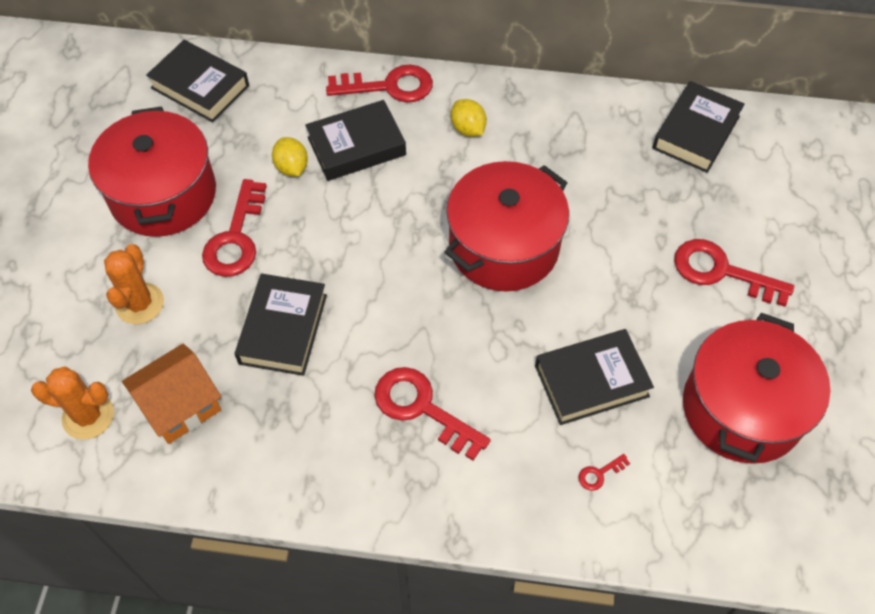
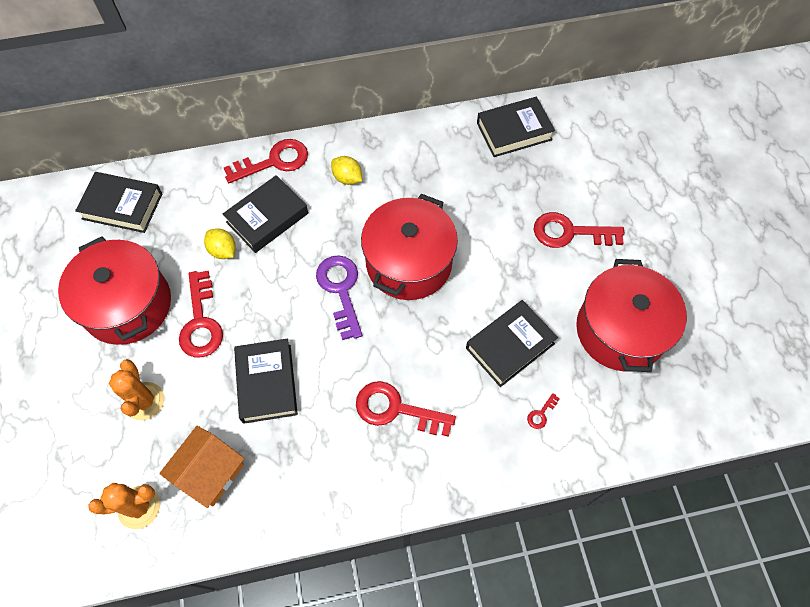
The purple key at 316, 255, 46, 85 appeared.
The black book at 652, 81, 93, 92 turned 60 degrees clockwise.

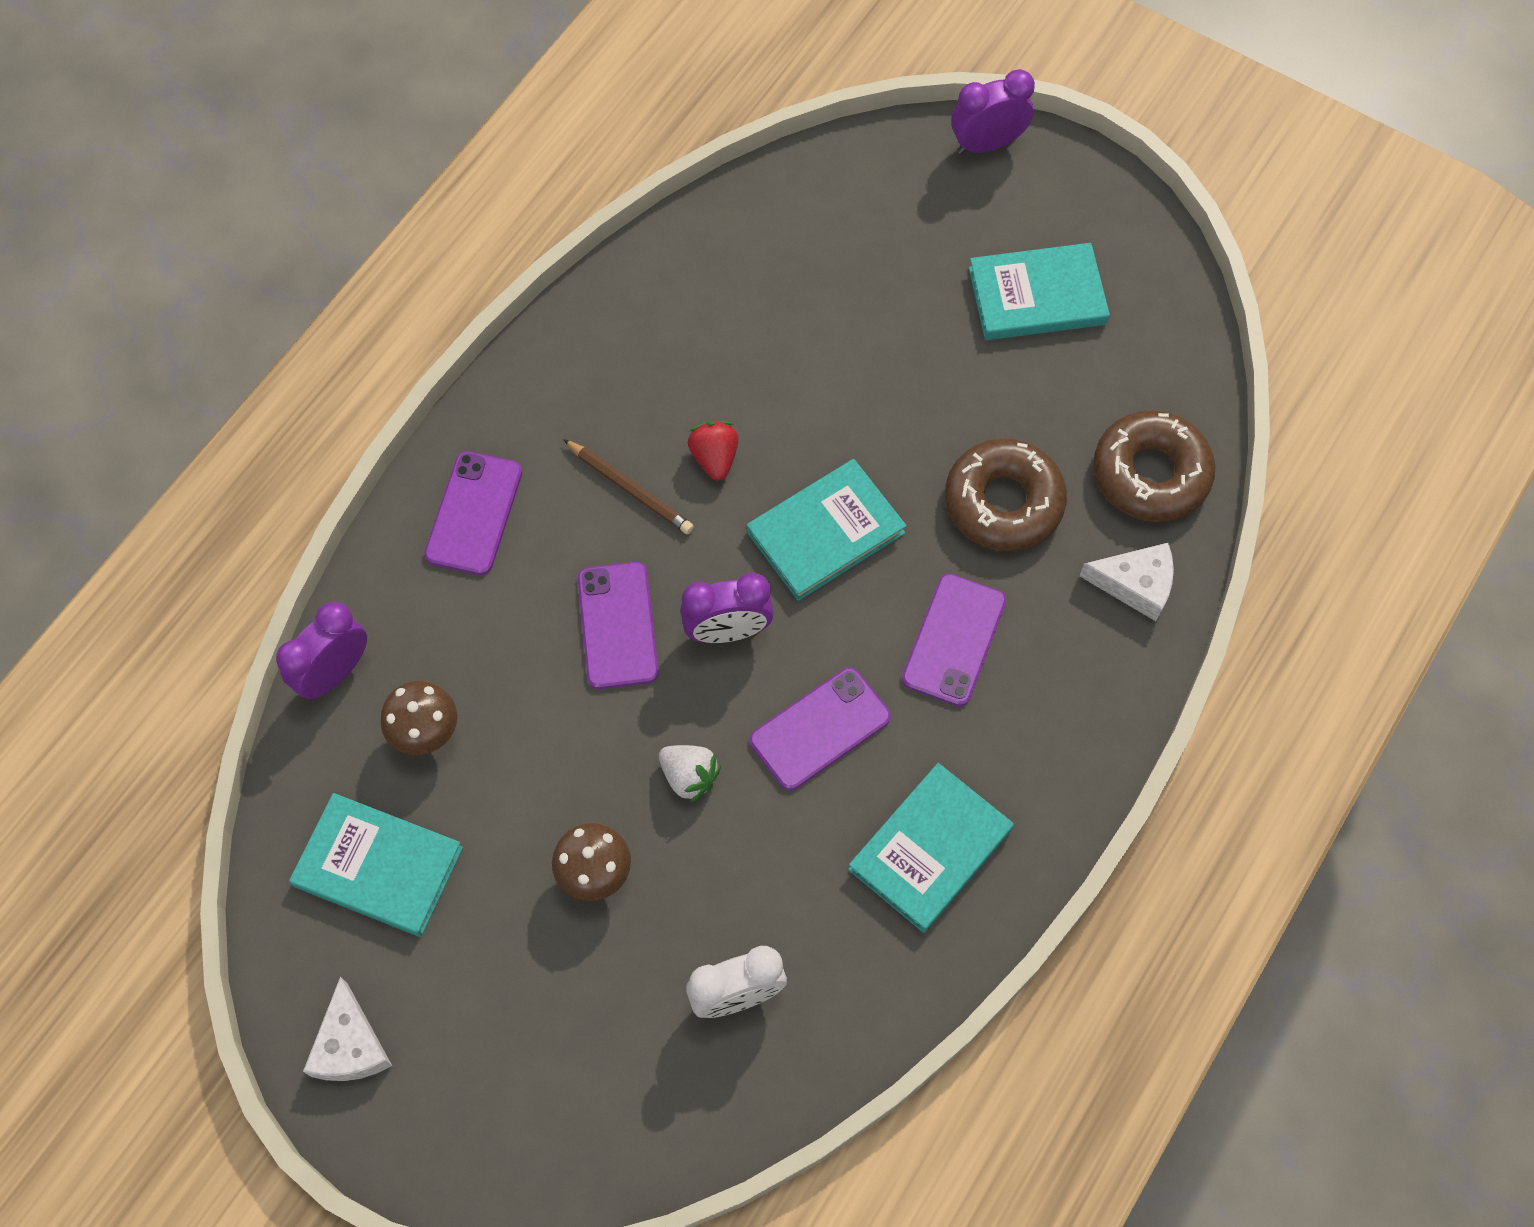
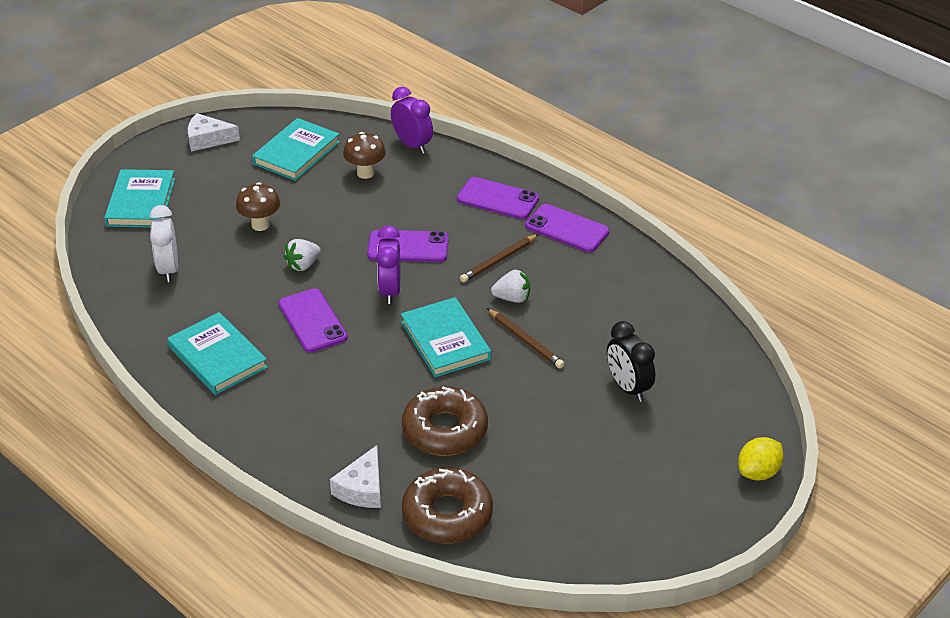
The brown pencil at 487, 308, 78, 61 appeared.
The black clock at 607, 321, 48, 81 appeared.
The purple phone moved from 902, 574, 104, 132 to 525, 204, 85, 48.
The turquoise book moved from 969, 243, 141, 97 to 104, 169, 71, 59.
The purple clock at 951, 69, 84, 85 was replaced by the yellow lemon at 738, 437, 46, 43.
The red strawberry at 688, 421, 50, 60 became the white strawberry at 491, 269, 39, 34.

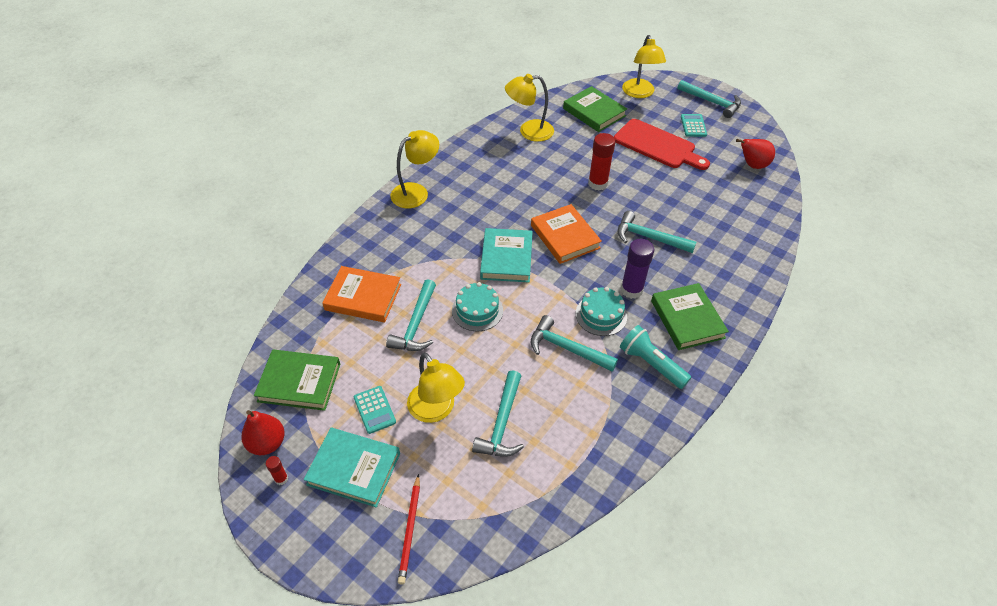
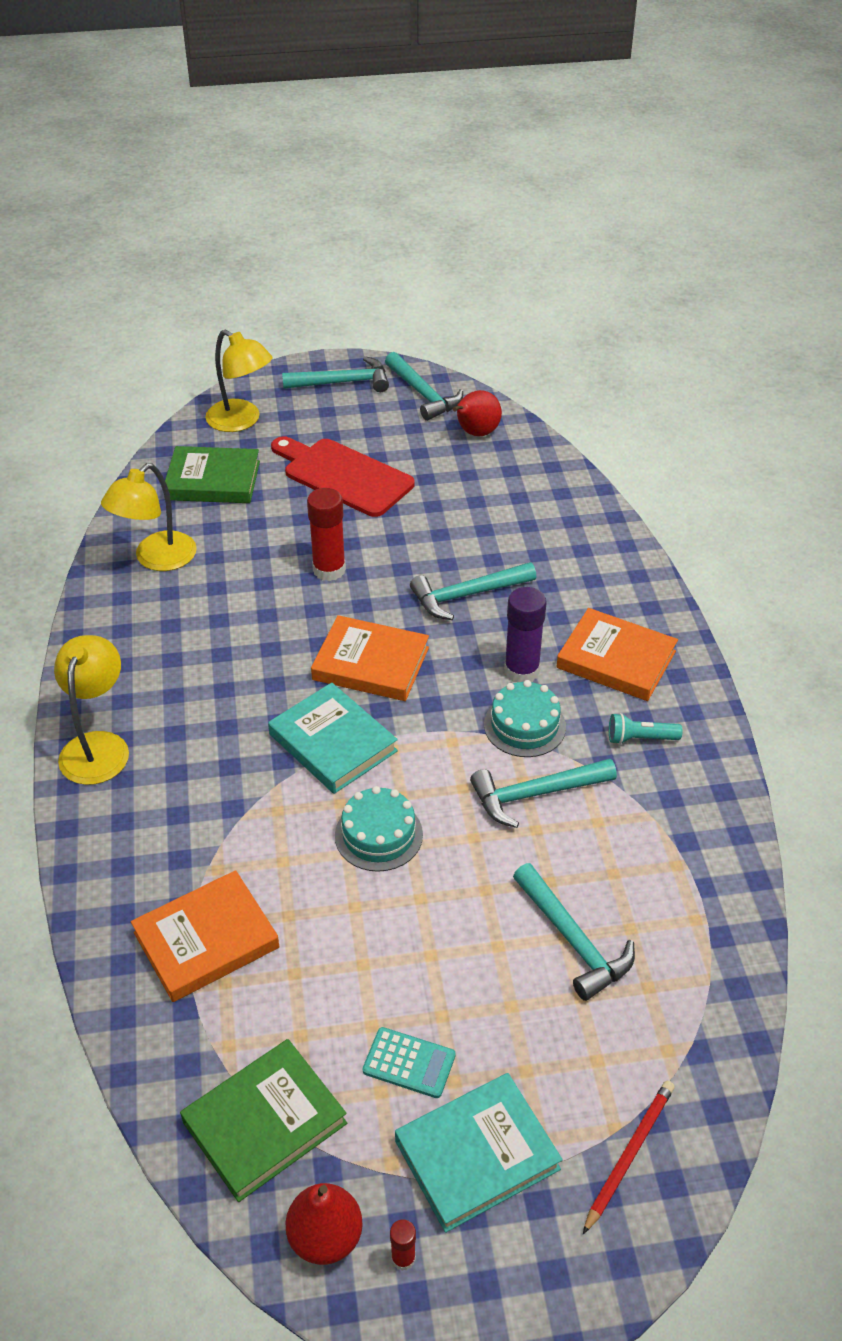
The yellow lamp at 407, 352, 58, 71 disappeared.
The turquoise calculator at 681, 114, 26, 23 disappeared.
The turquoise hammer moved from 386, 279, 50, 72 to 385, 352, 78, 69.
The green book at 651, 283, 78, 67 became the orange book at 556, 608, 122, 93.
The red pencil at 398, 474, 22, 110 turned 105 degrees counterclockwise.
The red cutting board at 614, 119, 96, 51 turned 135 degrees counterclockwise.
The turquoise flashlight at 620, 325, 71, 64 changed to 0.64 times the size.

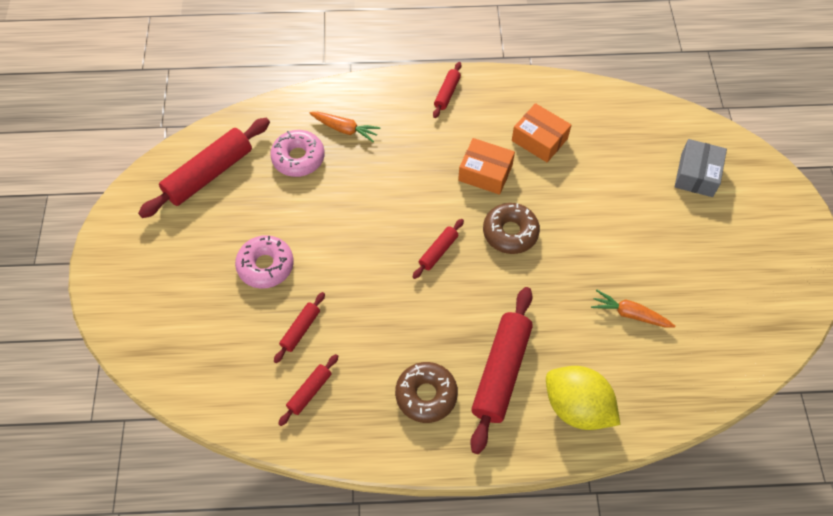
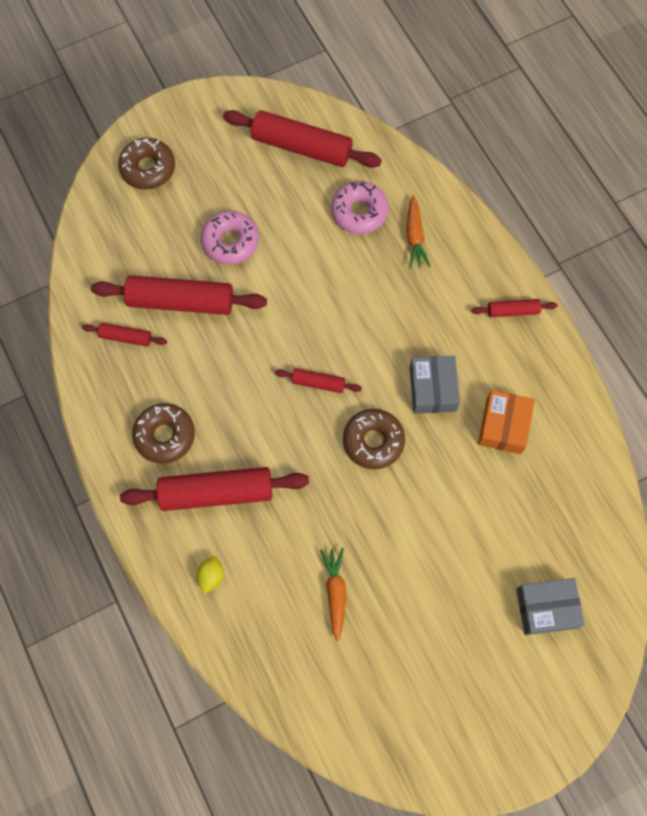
The brown donut at 118, 138, 57, 52 appeared.
The orange box at 458, 138, 57, 57 became the grey box at 410, 356, 50, 58.
The red rolling pin at 274, 292, 51, 71 changed to 2.04 times the size.
The yellow lemon at 546, 366, 74, 64 changed to 0.44 times the size.

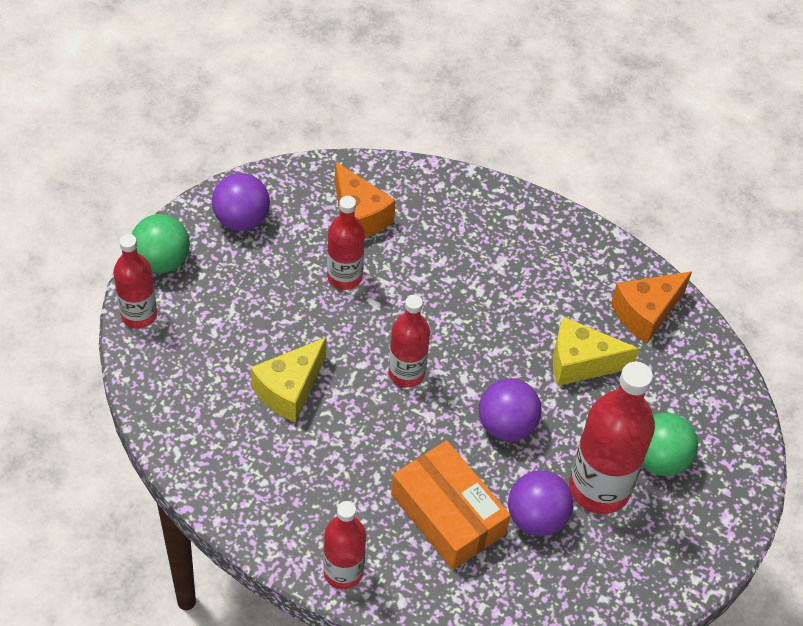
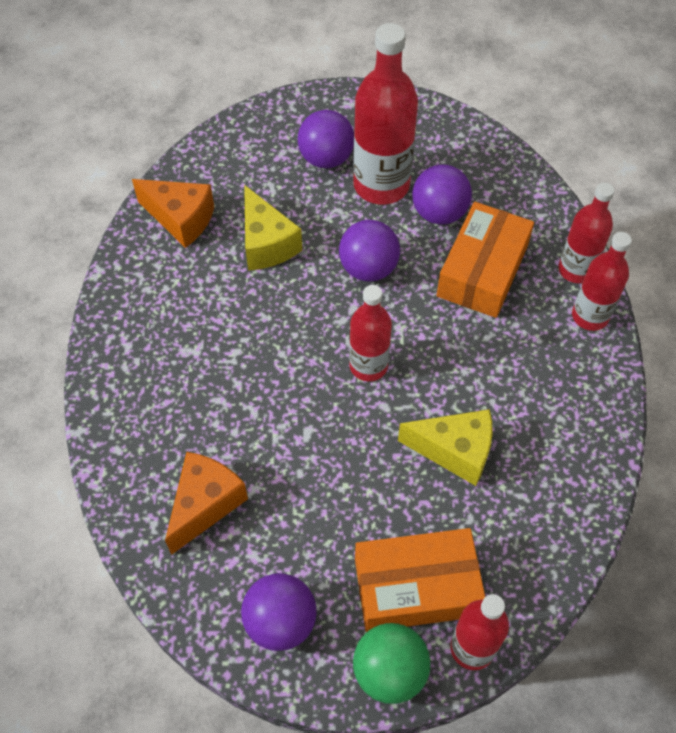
The orange box at 355, 528, 130, 104 appeared.
The red bottle moved from 327, 196, 38, 94 to 558, 182, 57, 101.
The green ball at 643, 413, 55, 63 became the purple ball at 298, 110, 56, 59.

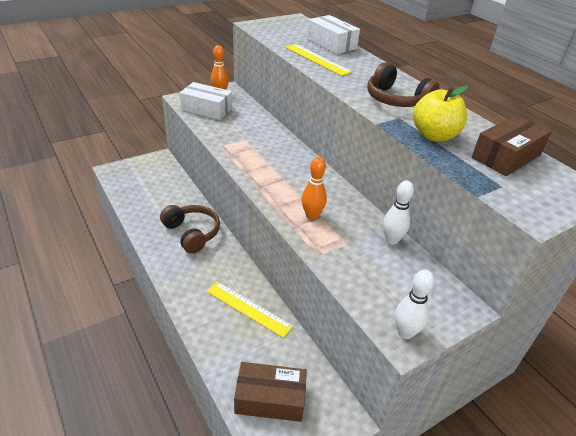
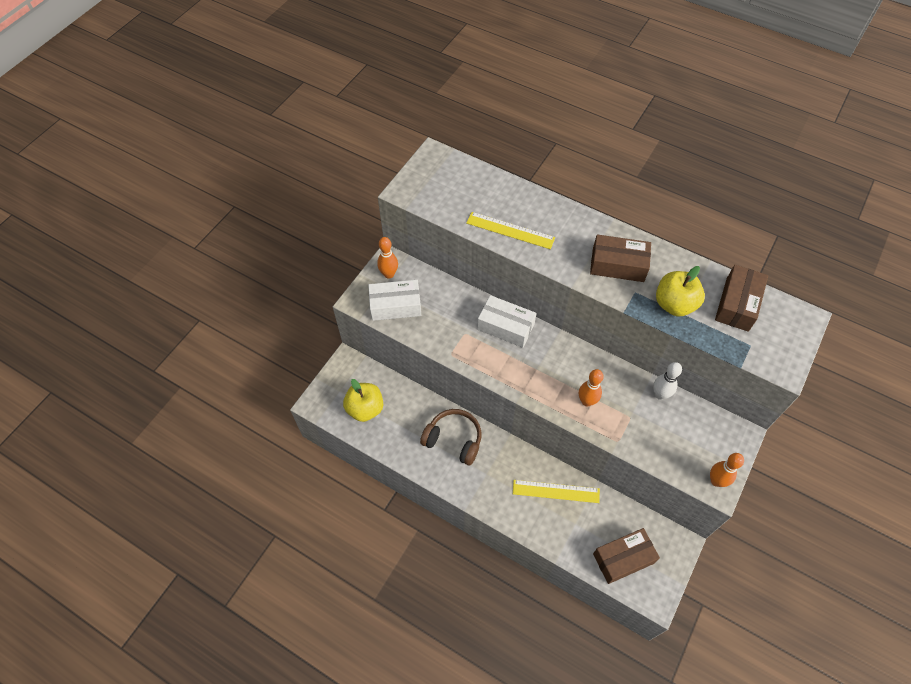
The yellow apple at 343, 379, 40, 43 appeared.
The white box moved from 307, 15, 53, 39 to 477, 295, 60, 53.
The brown headphones at 367, 62, 73, 45 was replaced by the brown box at 590, 234, 61, 48.
The white bowling pin at 395, 270, 39, 69 became the orange bowling pin at 710, 453, 34, 34.

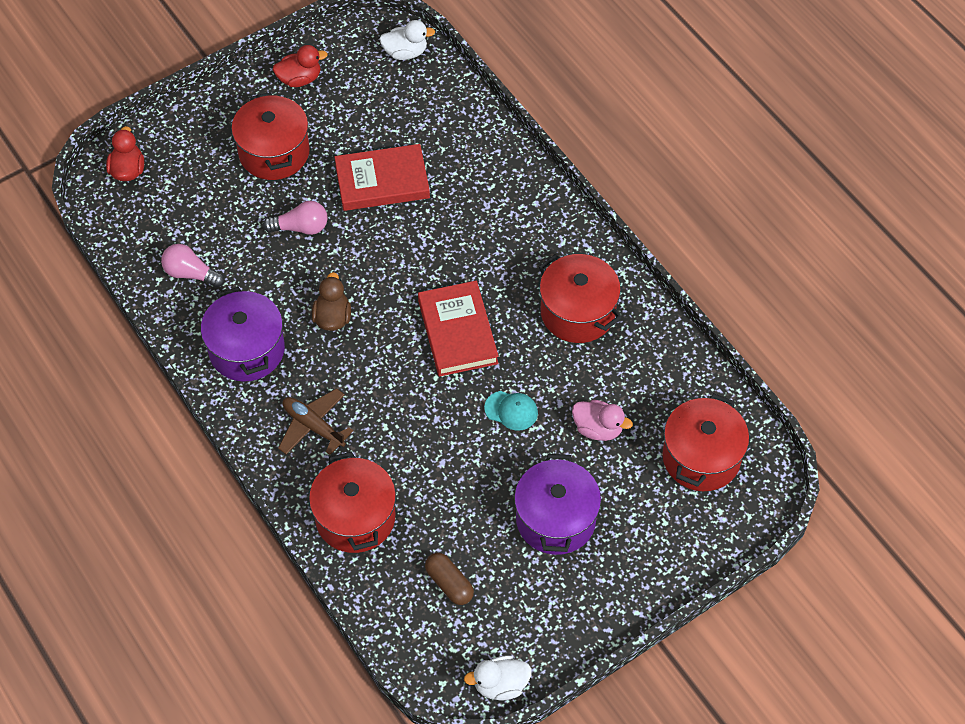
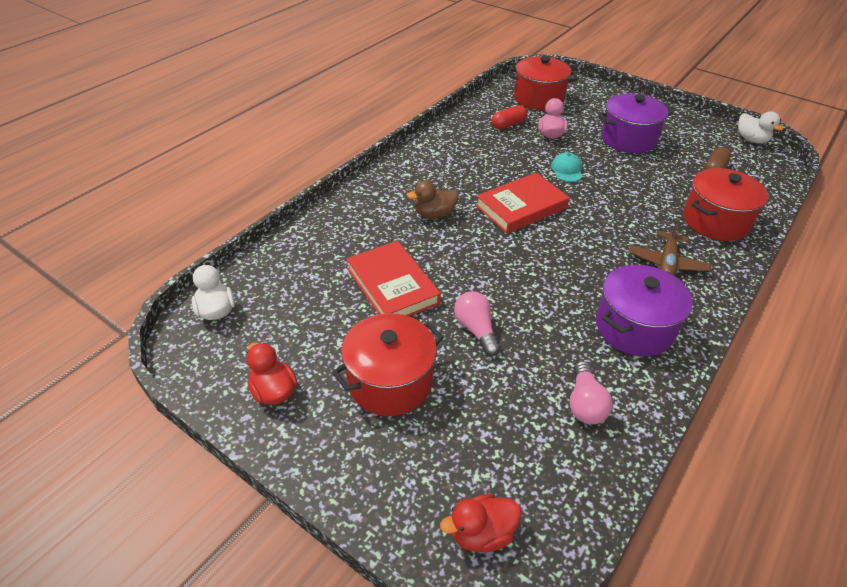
The red pot at 538, 254, 84, 89 disappeared.
The red capsule at 491, 105, 36, 24 appeared.
The brown duck moved from 312, 272, 39, 59 to 407, 181, 52, 37.

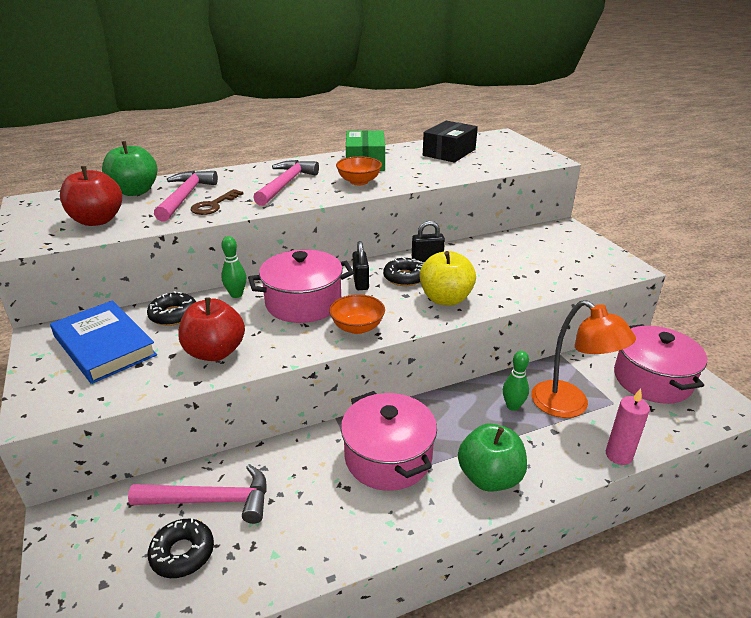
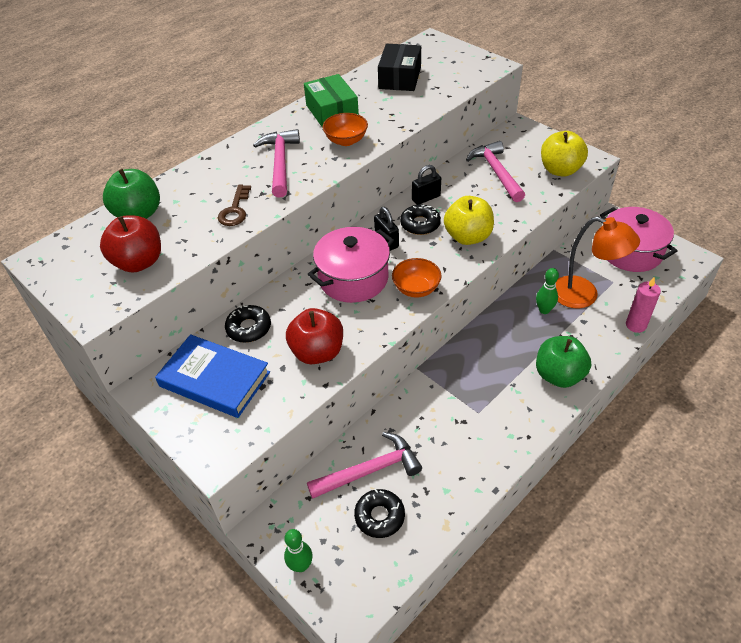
The pink pot at 341, 391, 96, 100 disappeared.
The yellow apple at 541, 131, 47, 46 appeared.
The pink hammer moved from 154, 171, 64, 51 to 466, 141, 59, 61.
The green bowling pin moved from 221, 236, 25, 62 to 284, 529, 29, 43.

